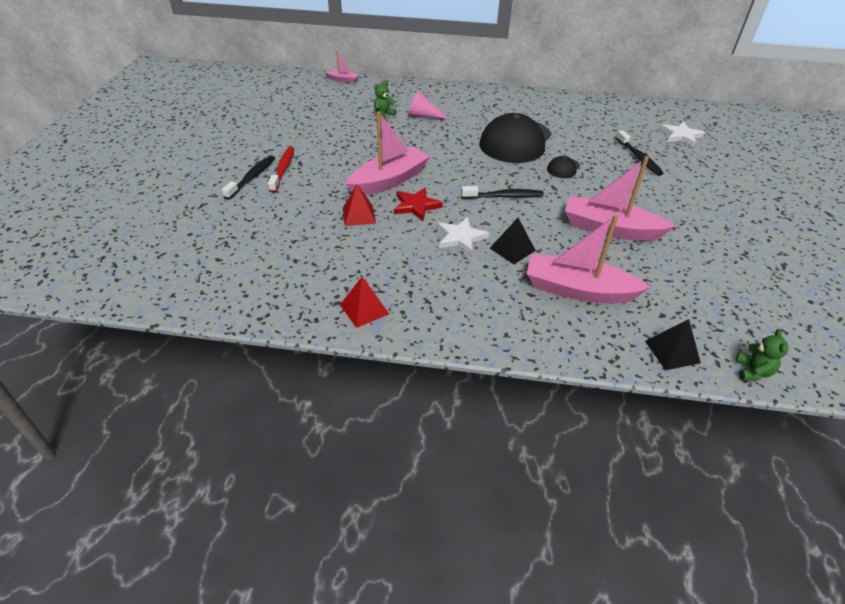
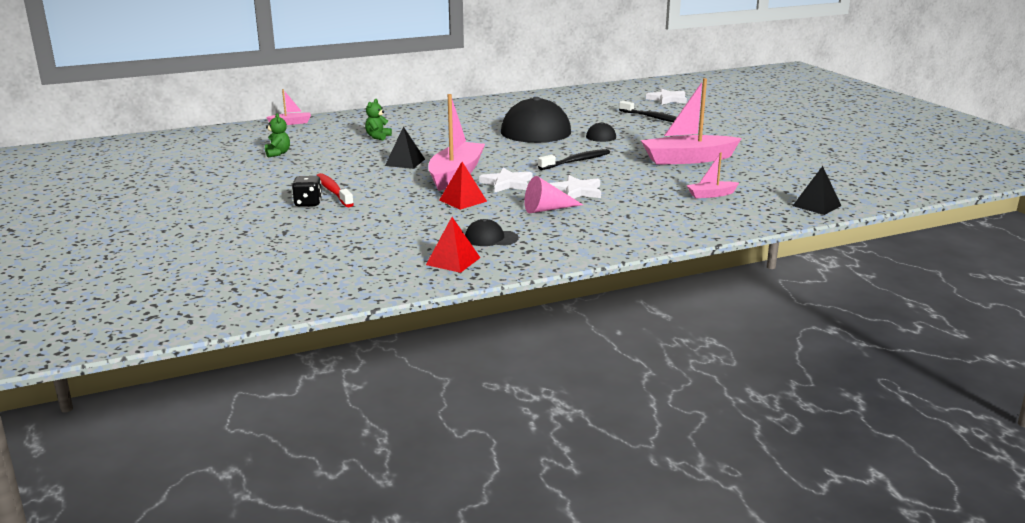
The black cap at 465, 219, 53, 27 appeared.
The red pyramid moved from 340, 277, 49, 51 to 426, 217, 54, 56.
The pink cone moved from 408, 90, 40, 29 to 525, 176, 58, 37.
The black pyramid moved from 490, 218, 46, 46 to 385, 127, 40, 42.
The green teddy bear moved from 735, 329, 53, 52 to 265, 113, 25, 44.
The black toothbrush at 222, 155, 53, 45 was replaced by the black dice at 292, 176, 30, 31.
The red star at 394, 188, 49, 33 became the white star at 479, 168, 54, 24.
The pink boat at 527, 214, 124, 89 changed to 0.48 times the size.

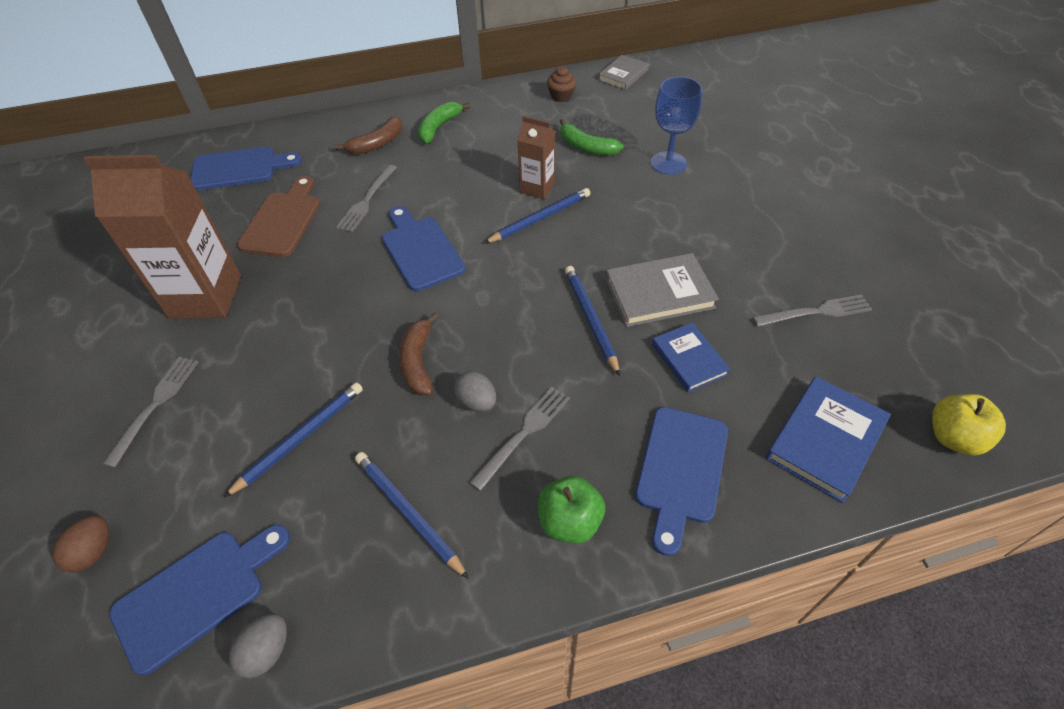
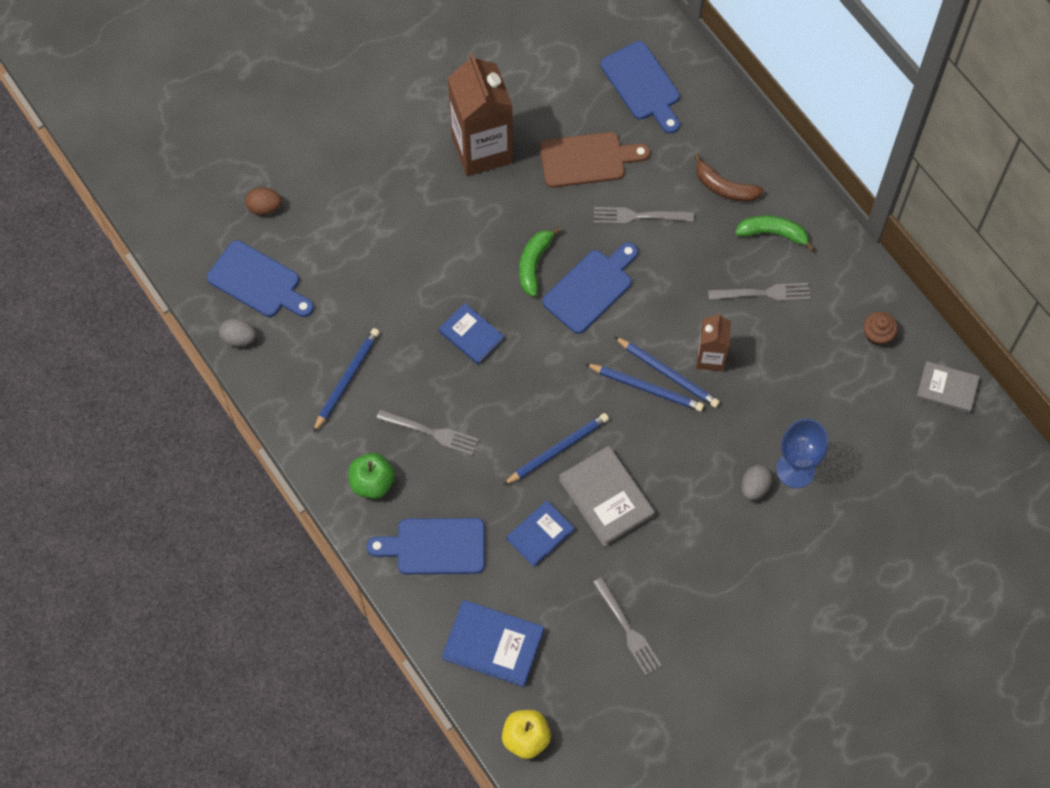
The grey fork moved from 103, 357, 96, 111 to 708, 283, 102, 18.
The blue pencil moved from 223, 382, 140, 116 to 585, 364, 119, 47.
The grey egg moved from 454, 371, 42, 41 to 741, 465, 31, 35.
The green banana moved from 559, 119, 65, 37 to 519, 227, 42, 70.
The brown banana at 399, 313, 39, 82 was replaced by the blue book at 439, 303, 65, 62.

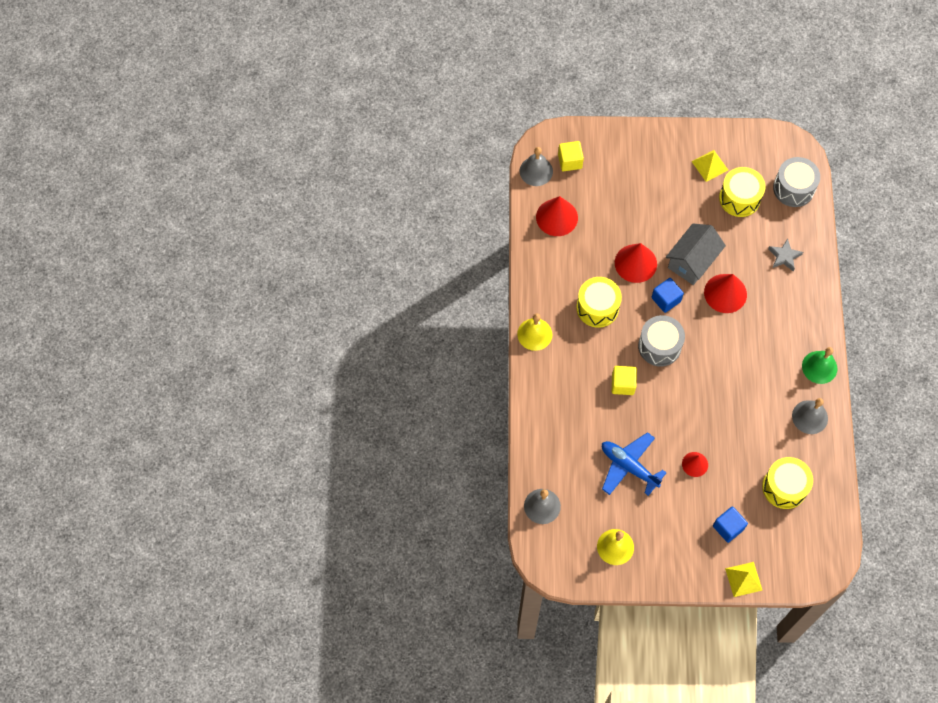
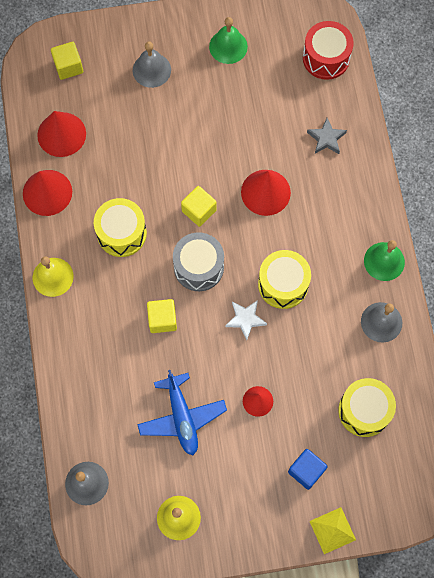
The grey house at 666, 224, 60, 61 disappeared.
The white star at 225, 300, 42, 40 appeared.
The grey bell moved from 520, 147, 33, 39 to 133, 41, 38, 47.
The red cone moved from 615, 243, 42, 40 to 23, 170, 49, 46.
The yellow drum moved from 719, 167, 47, 50 to 258, 250, 53, 59.
The yellow pyramid at 691, 150, 37, 32 was replaced by the green bell at 209, 17, 39, 47.
The blue cube at 651, 278, 33, 35 became the yellow cube at 181, 186, 36, 41.
The grey drum at 773, 157, 47, 50 became the red drum at 303, 21, 51, 59.
The blue plane at 602, 432, 65, 64 turned 135 degrees counterclockwise.

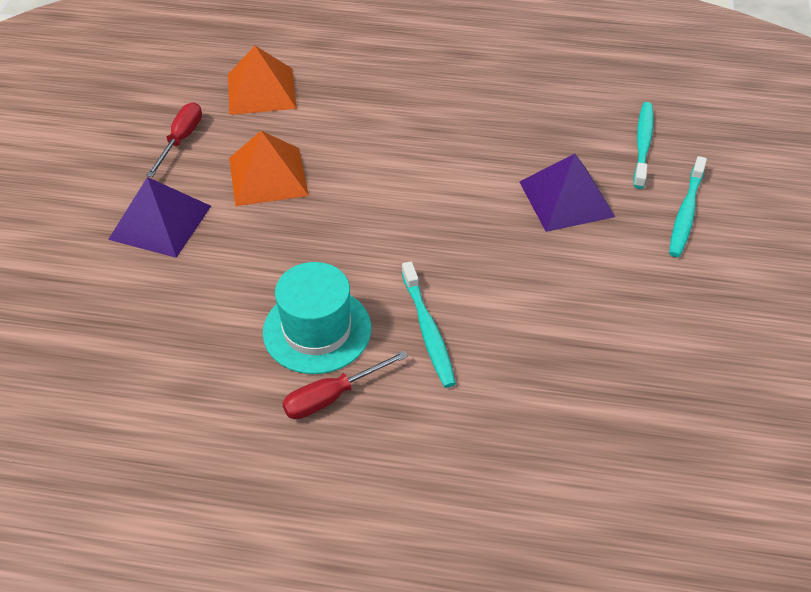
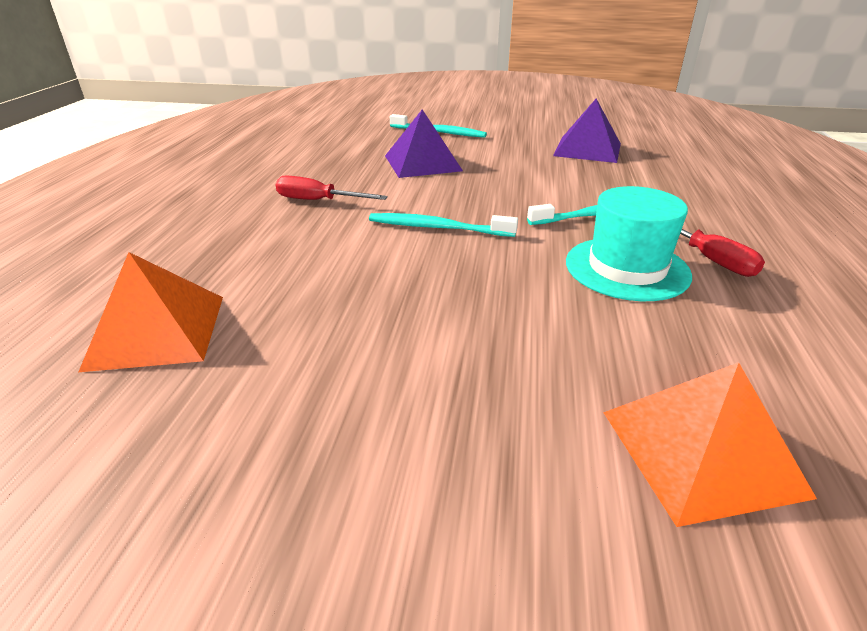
The purple pyramid moved from 108, 177, 103, 81 to 553, 99, 68, 64.
The red screwdriver moved from 146, 102, 56, 75 to 275, 176, 113, 24.
The orange pyramid moved from 229, 131, 80, 75 to 603, 362, 214, 165.
The turquoise toothbrush moved from 633, 102, 21, 87 to 369, 213, 149, 24.

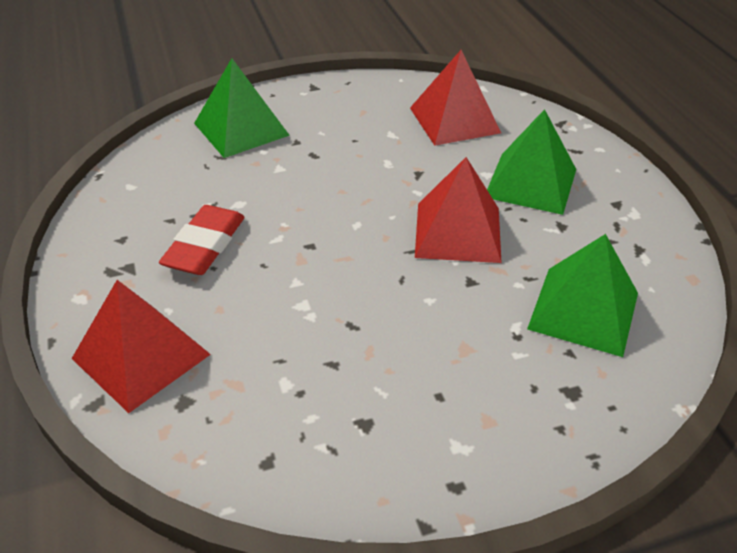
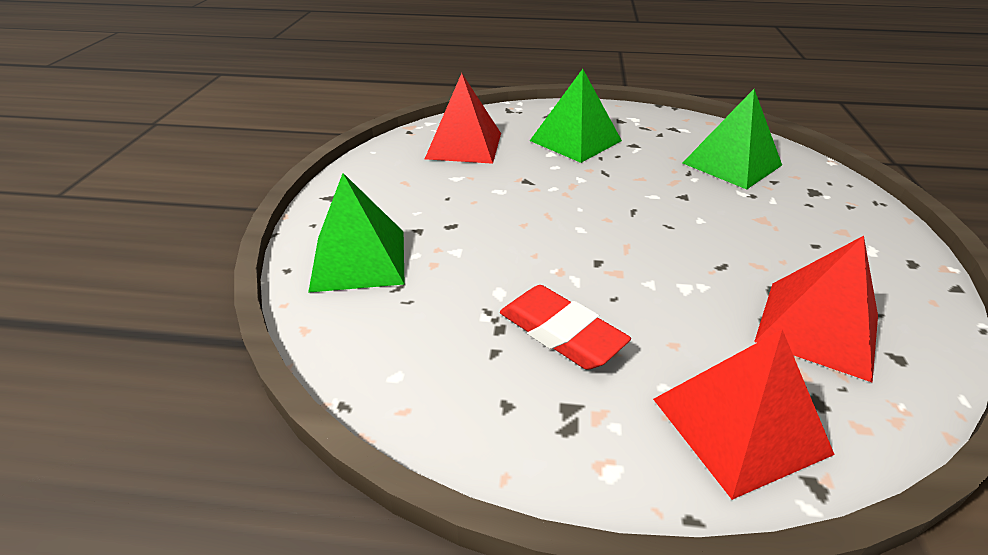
The red pyramid moved from 415, 157, 87, 106 to 754, 236, 124, 147.

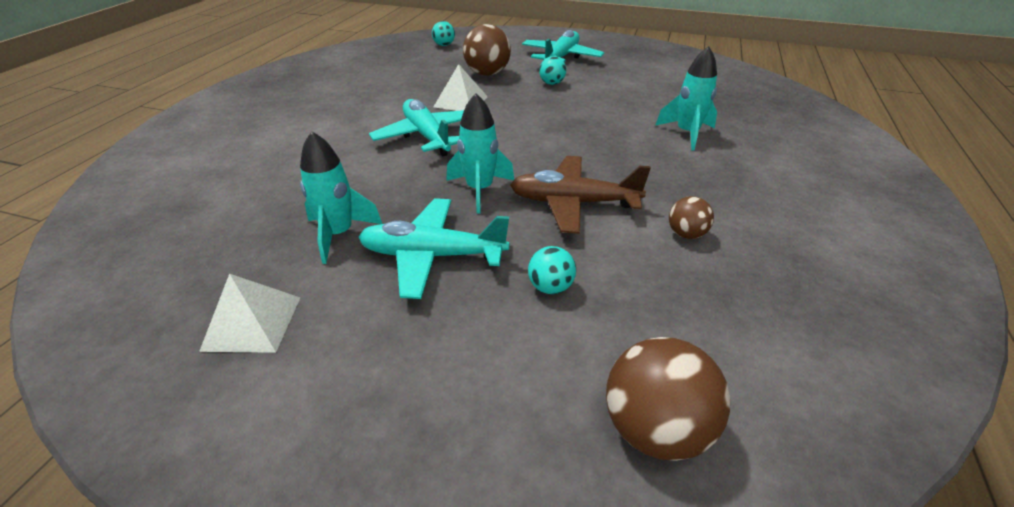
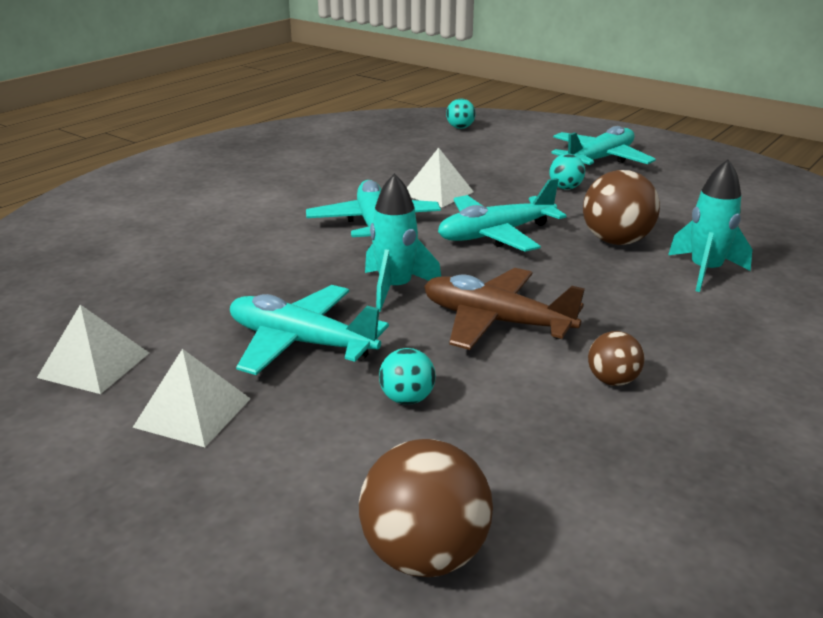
The turquoise rocket at 300, 131, 82, 133 disappeared.
The white pyramid at 132, 349, 119, 98 appeared.
The turquoise plane at 438, 178, 129, 74 appeared.
The brown ball moved from 463, 24, 48, 52 to 583, 170, 77, 75.

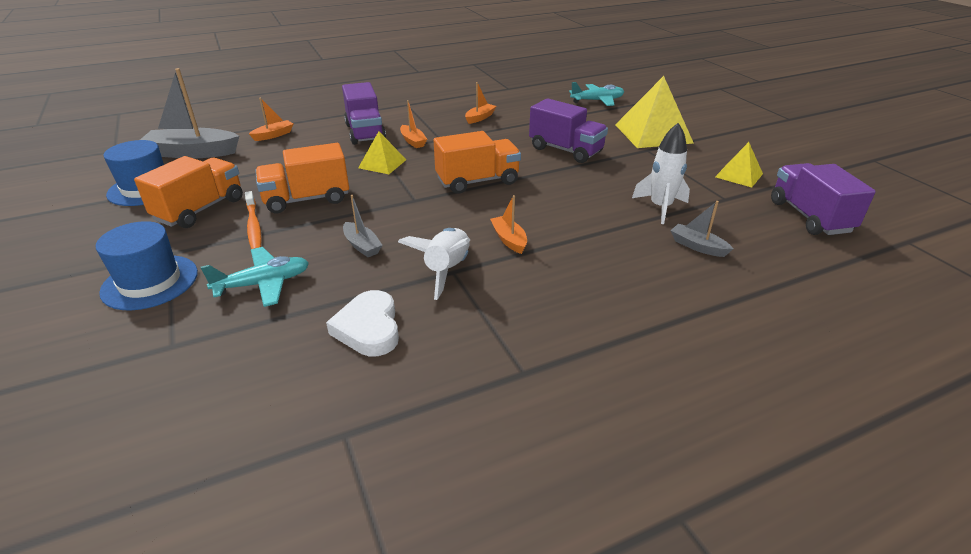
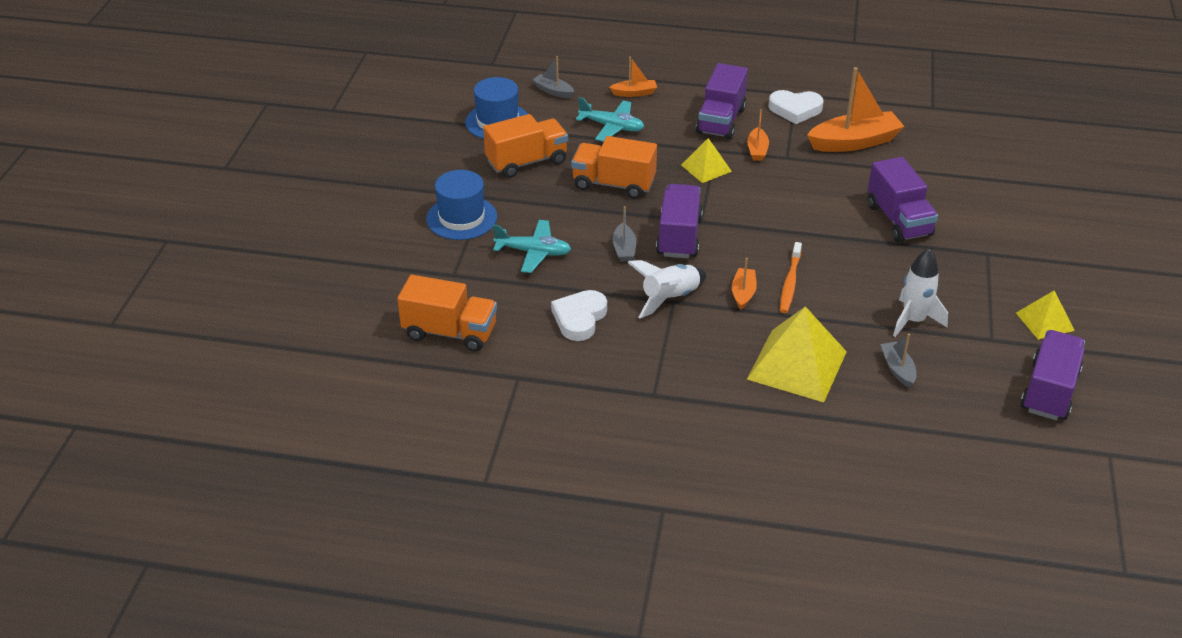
The purple truck at 656, 184, 47, 74 appeared.
The white heart at 768, 90, 56, 34 appeared.
The orange toothbrush moved from 245, 191, 17, 58 to 780, 242, 22, 71.
The orange truck moved from 433, 131, 88, 63 to 397, 275, 100, 77.
The turquoise plane moved from 569, 82, 55, 24 to 576, 97, 68, 45.
The yellow pyramid moved from 615, 76, 78, 72 to 747, 306, 100, 97.
The grey boat at 140, 68, 99, 91 changed to 0.50 times the size.
The orange boat at 465, 82, 31, 42 changed to 1.99 times the size.

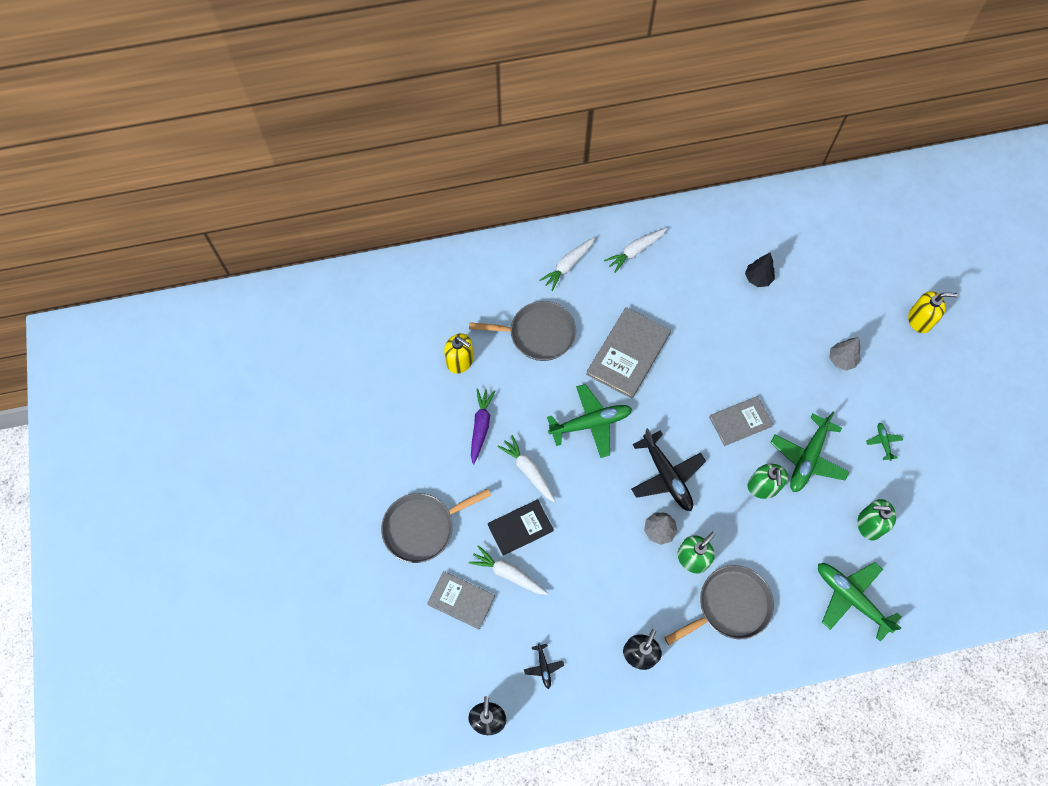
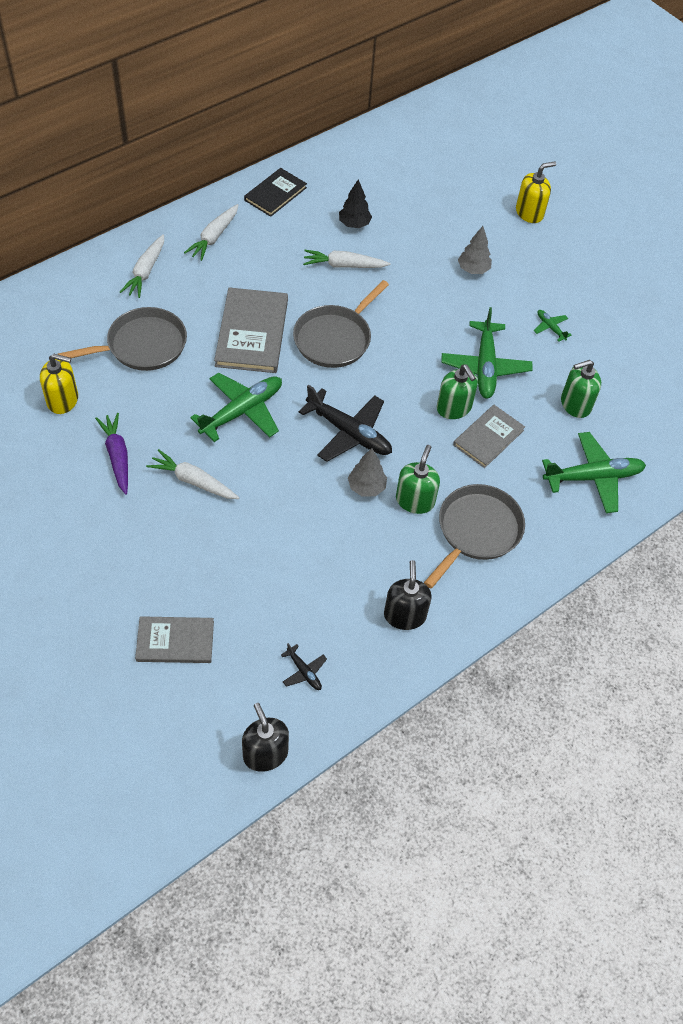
The grey pan moved from 381, 489, 110, 74 to 293, 280, 96, 88.
The white carrot moved from 469, 545, 80, 50 to 303, 250, 88, 18.
The black book moved from 488, 499, 66, 57 to 244, 168, 63, 49.
The grey book moved from 709, 396, 65, 50 to 453, 405, 72, 63.
The green plane at 818, 562, 84, 80 turned 150 degrees clockwise.

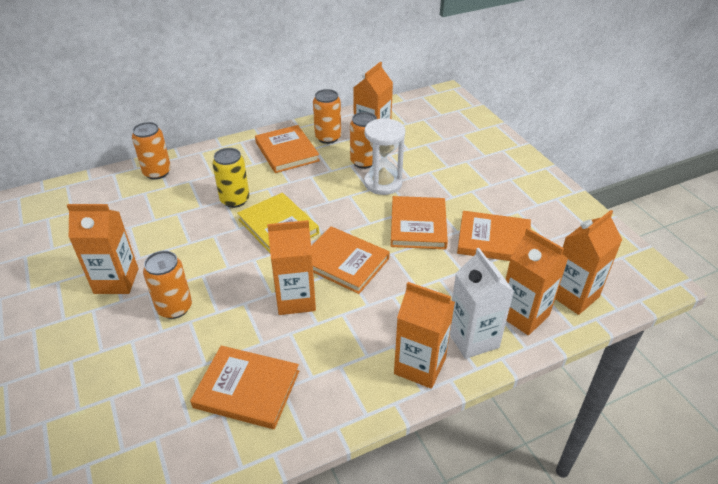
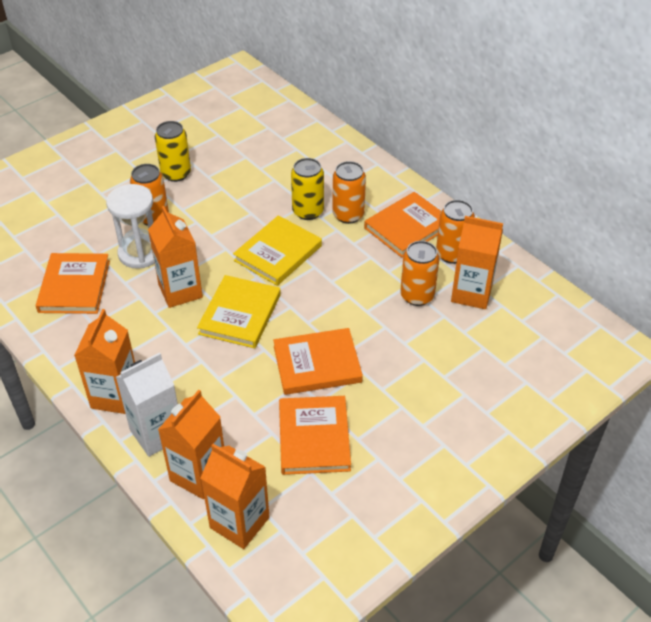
The orange can moved from 132, 122, 39, 58 to 333, 161, 33, 63.
The white hourglass moved from 364, 118, 41, 77 to 106, 184, 48, 85.
The orange carton at 67, 204, 71, 90 was replaced by the yellow can at 155, 121, 36, 61.
The orange book at 311, 226, 79, 68 became the yellow book at 197, 275, 84, 73.

